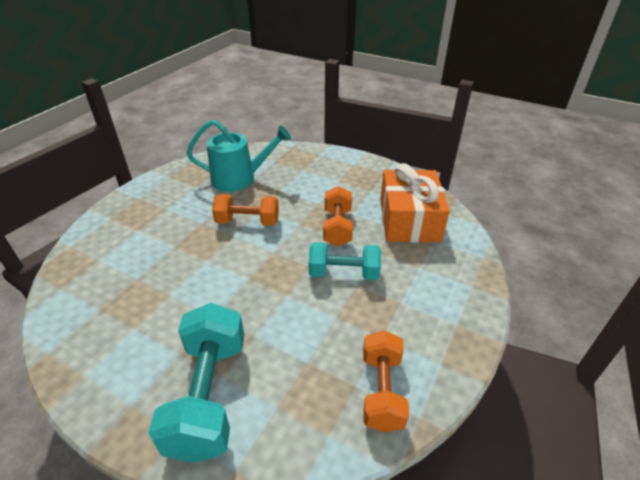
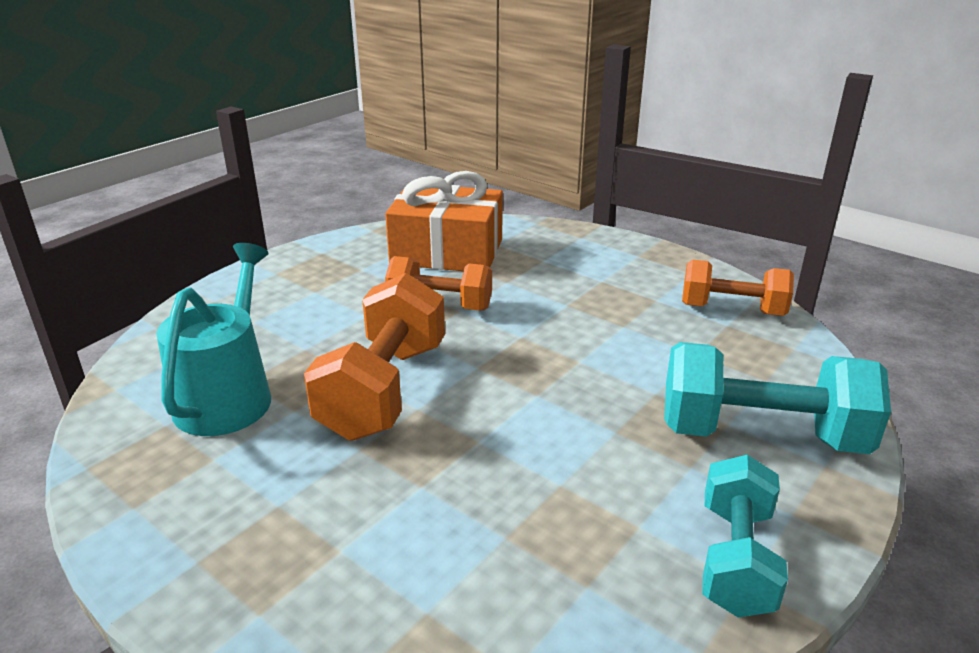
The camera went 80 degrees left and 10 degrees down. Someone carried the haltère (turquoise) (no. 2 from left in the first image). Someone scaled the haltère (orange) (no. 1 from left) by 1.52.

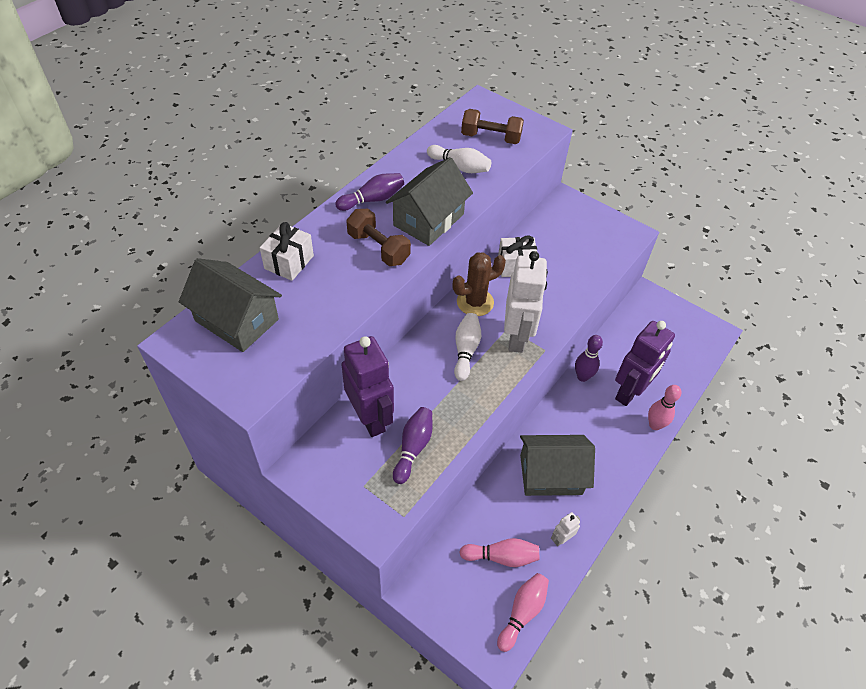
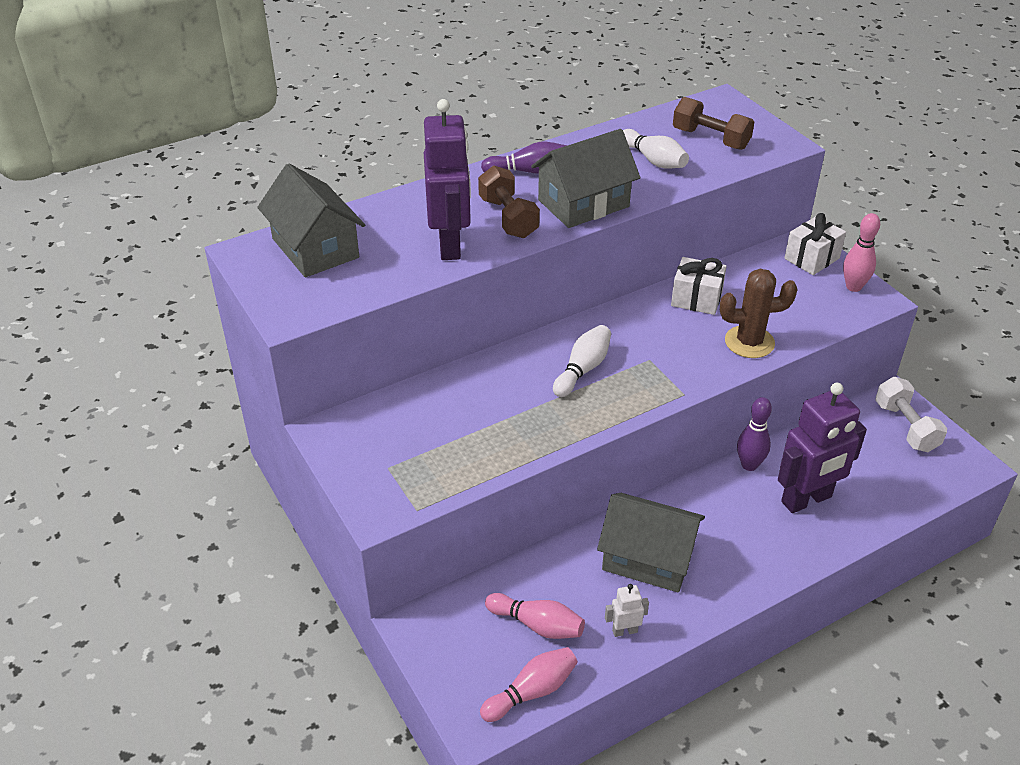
The camera went 25 degrees right and 10 degrees down. Someone took away the quille (violet) (no. 2 from left). Someone took away the robot (blanc) (no. 1 from left). Someone put down the haltère (blanc). Someone carried the cadeau (blanc) (no. 1 from left in the first image). Someone carried the robot (violet) (no. 1 from left). Someone carried the cactus (marron). Someone carried the quille (rose) (no. 3 from left).

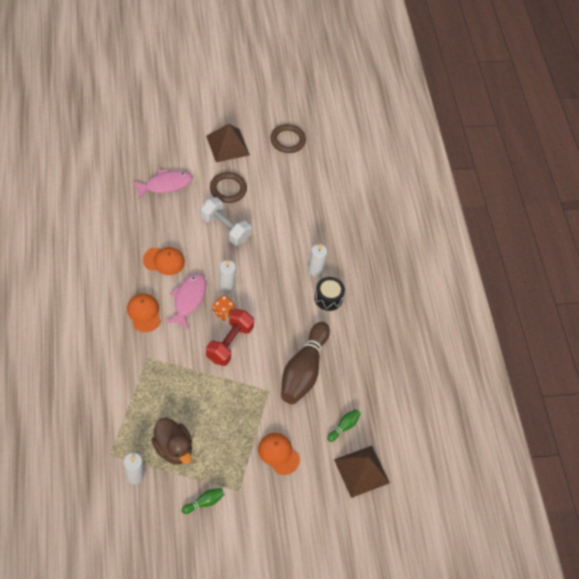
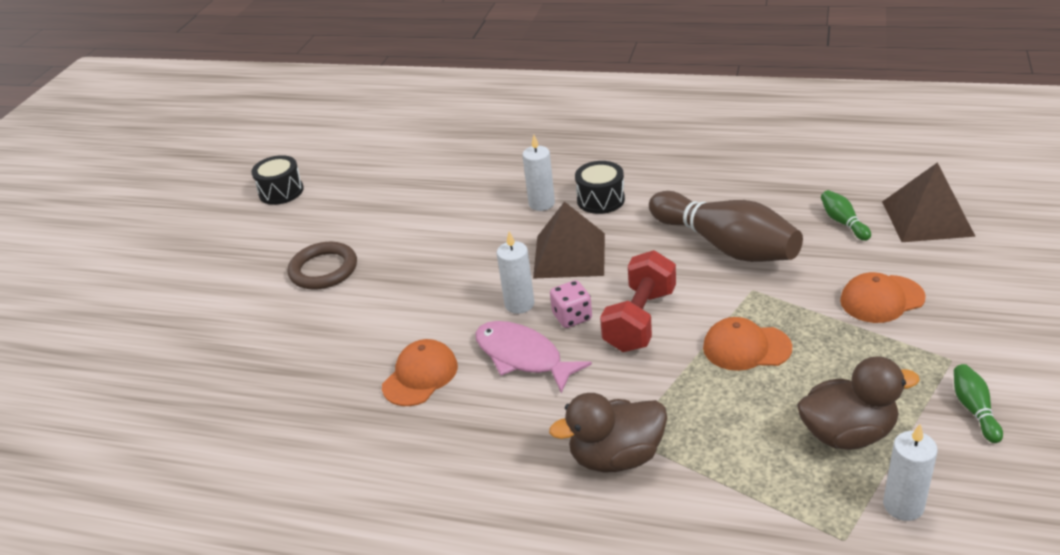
The camera went 55 degrees left and 20 degrees down. Someone took away the poisson (rose) (no. 1 from left). Someone took away the haltère (blanc). Someone put down the canard (marron) (no. 1 from left). Someone carried the casquette (orange) (no. 1 from left in the first image). Someone carried the pyramide (marron) (no. 1 from left). Someone swapped the anneau (marron) (no. 2 from left) for the tambour (noir) (no. 1 from left). Someone repainted the dé (orange), which became the dé (rose). Someone rotated the haltère (rouge) by 60 degrees clockwise.

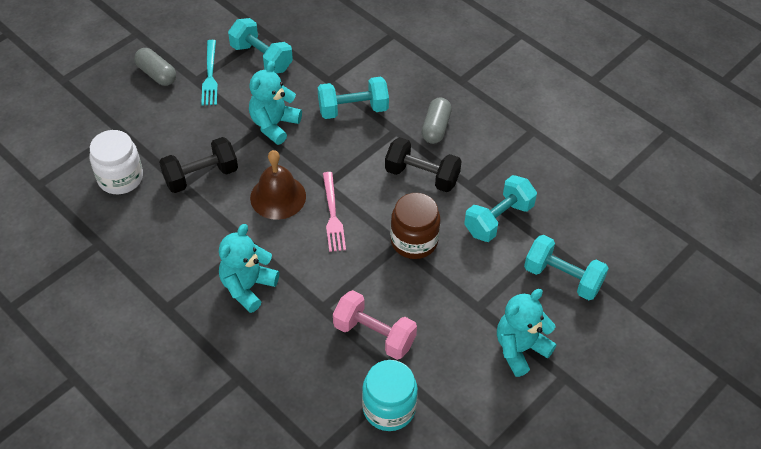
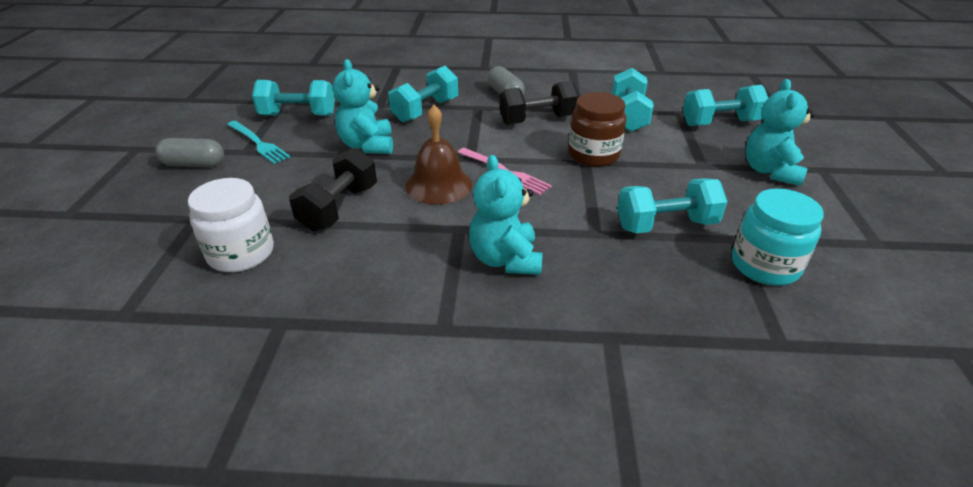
The camera went 40 degrees left and 15 degrees down. Someone repainted the haltère (rose), which became the haltère (turquoise) (no. 4 from left).

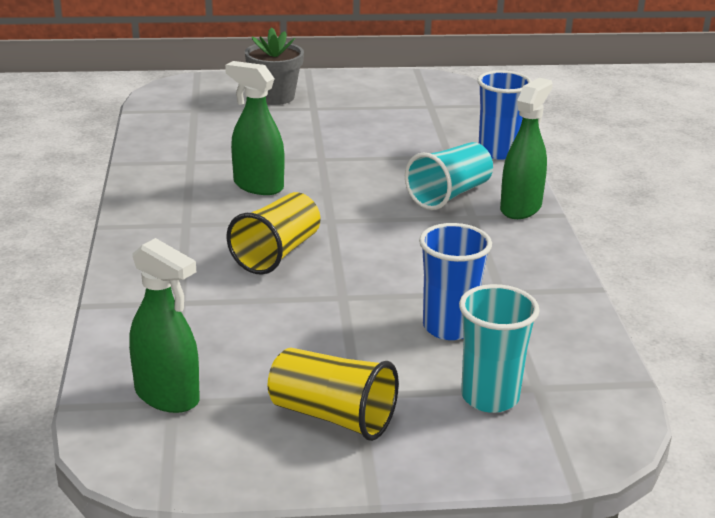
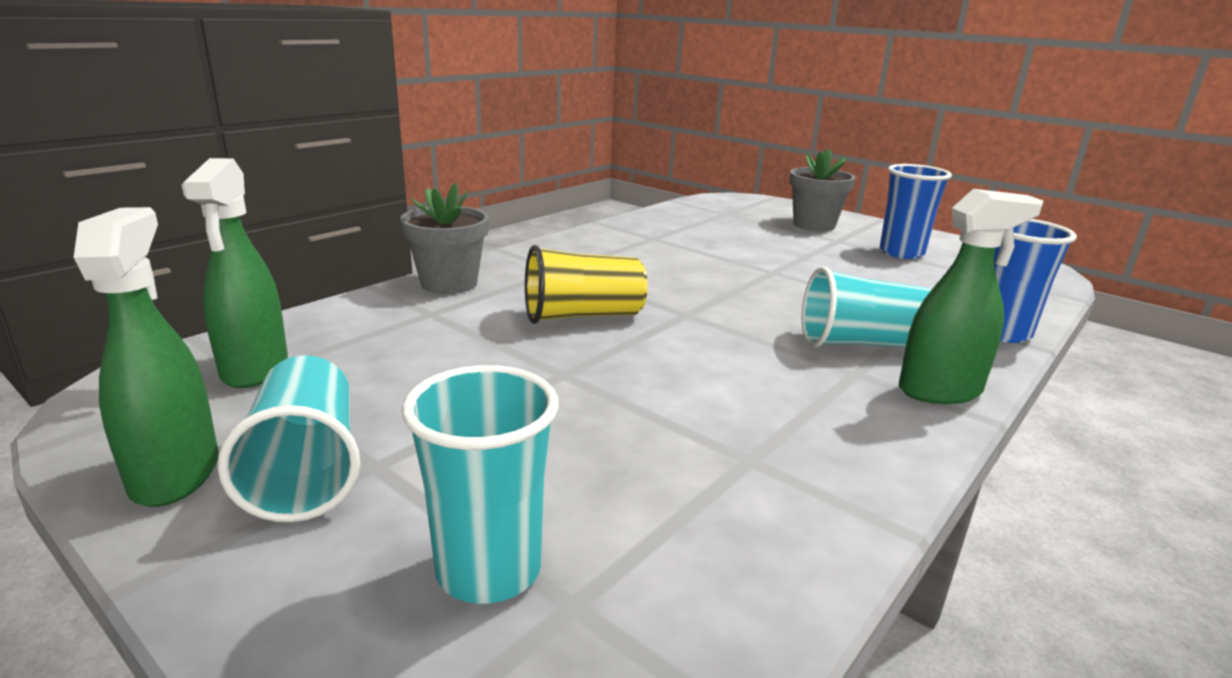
The camera went 45 degrees right and 5 degrees down. Someone put down the pot de fleurs (gris) (no. 1 from left). Someone carried the vaporisateur (vert) (no. 2 from left in the first image). Someone carried the gobelet (bleu) (no. 1 from left). Someone repainted the gobelet (jaune) (no. 2 from left), which became the gobelet (turquoise) (no. 1 from left).

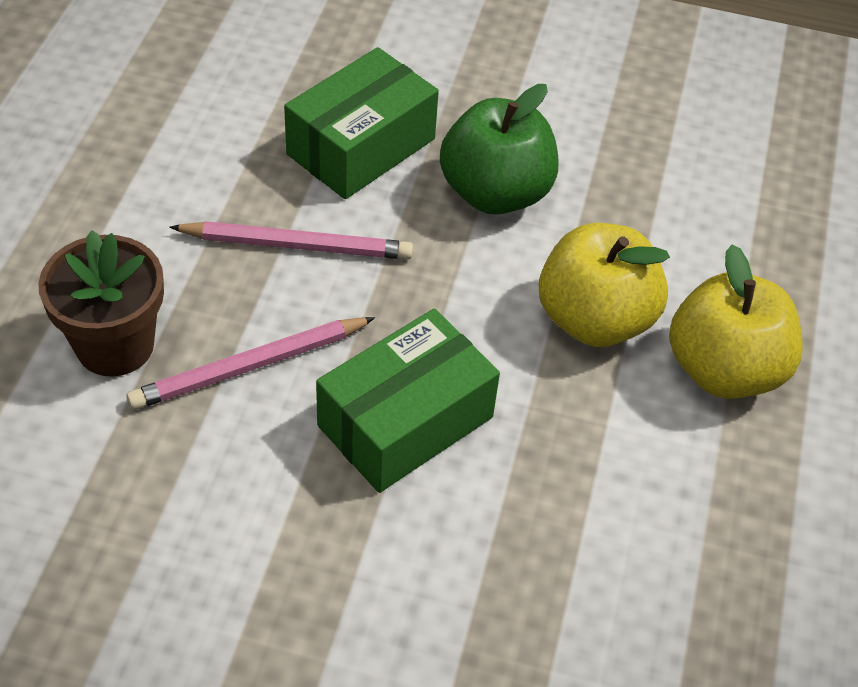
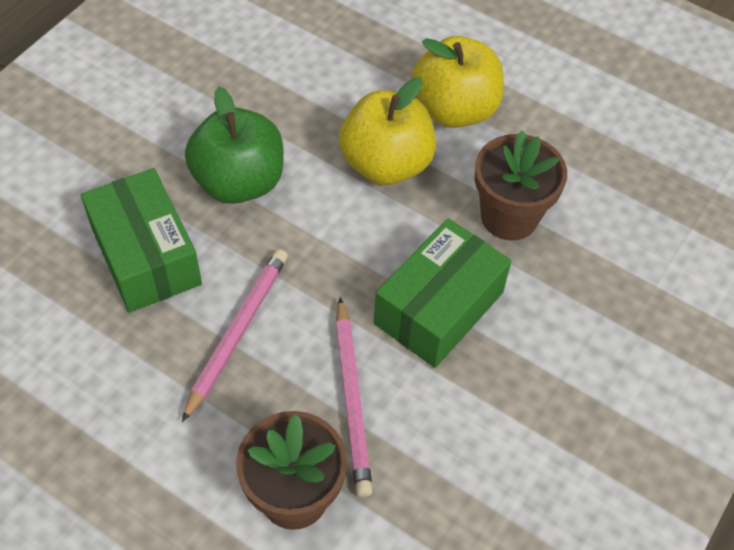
The camera went 70 degrees left and 5 degrees up. Someone put down the pot de fleurs (marron) (no. 2 from left). Someone rotated the boîte (vert) (no. 2 from left) by 60 degrees clockwise.

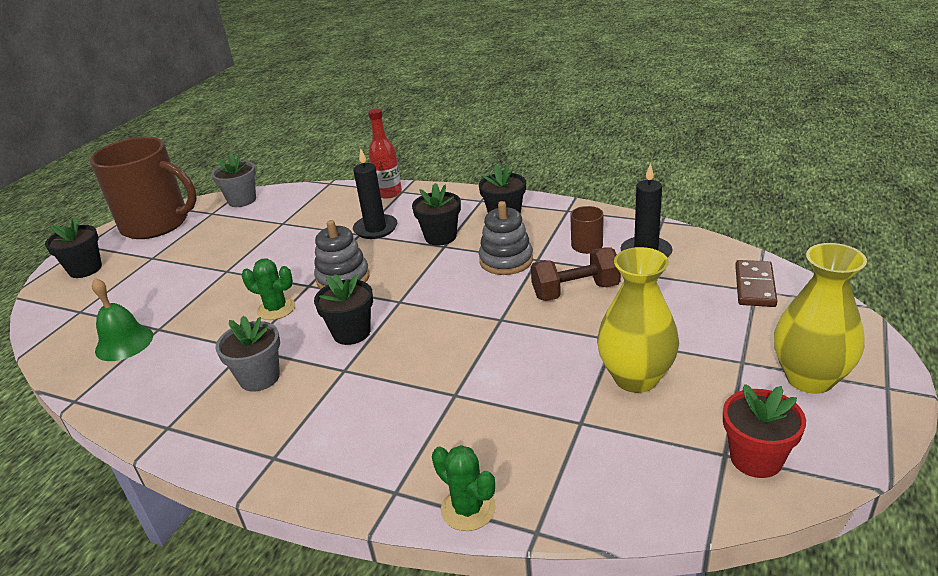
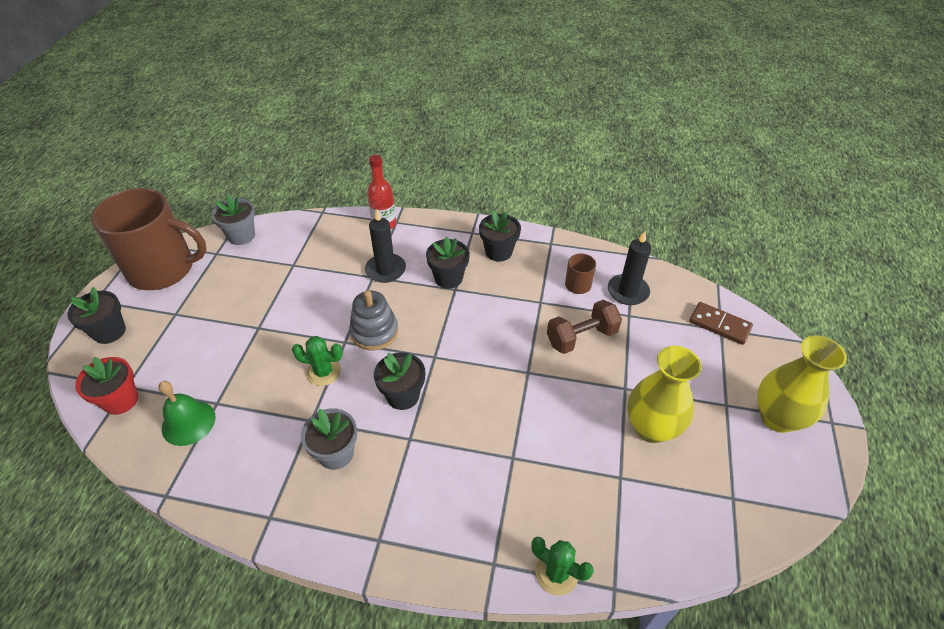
The camera went 15 degrees left and 15 degrees up. Someone took away the jouet à empiler (gris) (no. 2 from left). Someone carried the pot de fleurs (rouge). Someone rotated the domino (marron) by 60 degrees counterclockwise.

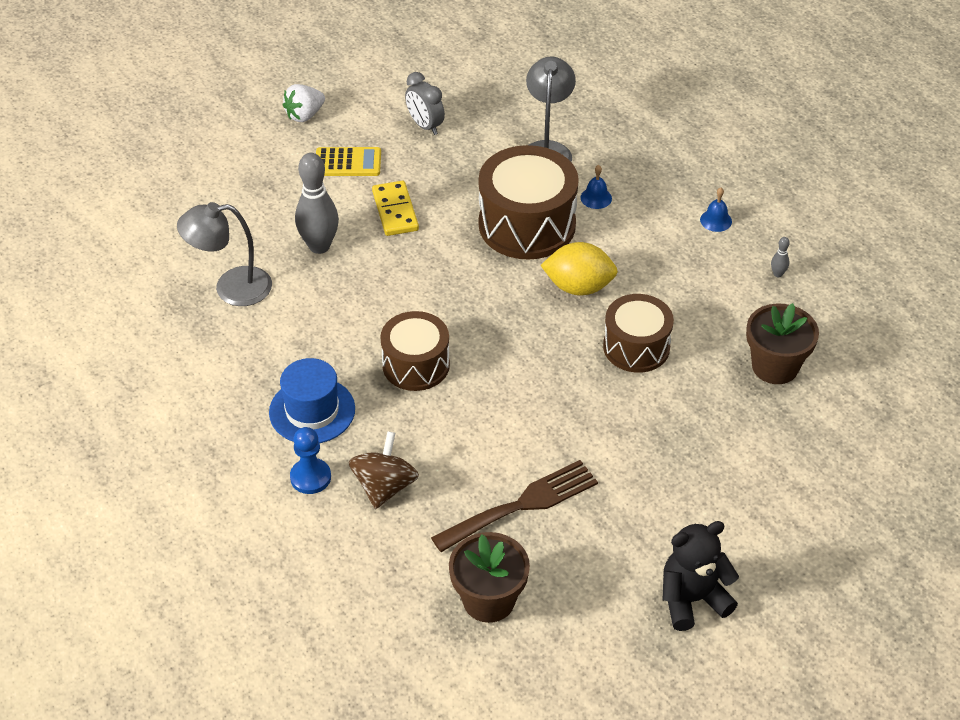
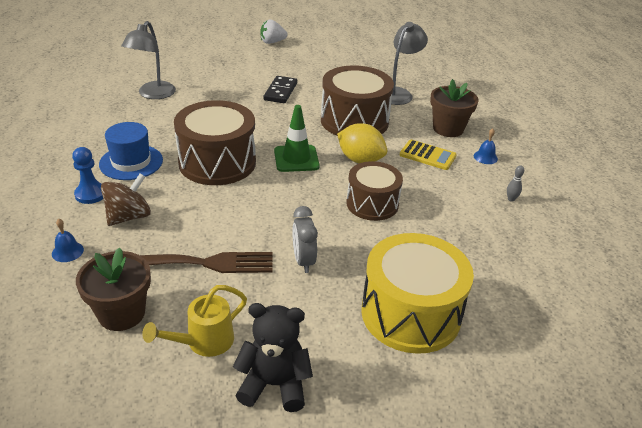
The camera went 25 degrees right and 10 degrees down. Someone took away the quille (gris) (no. 1 from left). Someone put down the arrosoir (jaune). Someone put down the cône de chantier (vert). Someone put down the tambour (jaune). Someone carried the calculatrice (jaune). Someone carried the réveil (gris). Someone carried the cloche (bleu) (no. 1 from left). Someone carried the pot de fleurs (marron) (no. 2 from left). Someone repainted the domino (jaune), which became the domino (noir). Someone rotated the lampe (gris) (no. 1 from left) by 90 degrees counterclockwise. Someone scaled the tambour (marron) (no. 1 from left) by 1.56.

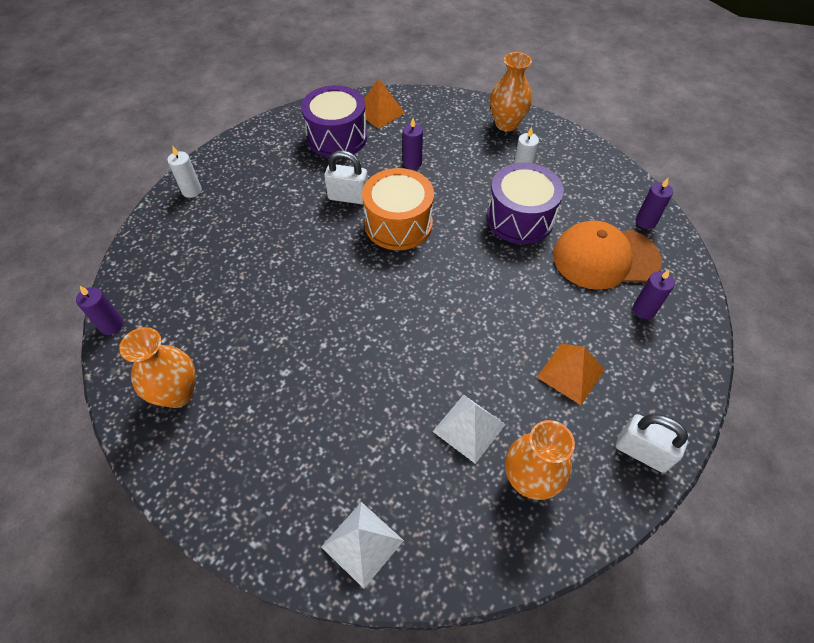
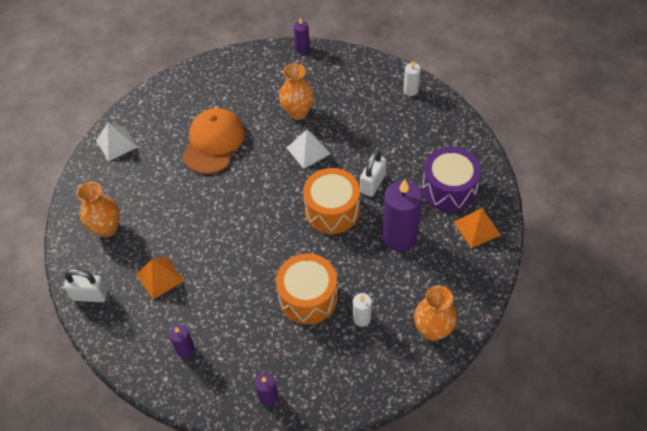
The camera went 110 degrees right and 0 degrees up. Someone carried the vase (orange) (no. 1 from left in the first image). Someone carried the pyramide (blanc) (no. 2 from left). Someone carried the casquette (orange). Someone repainted the tambour (violet) (no. 2 from left), which became the tambour (orange) (no. 1 from left). Someone rotated the cadenas (blanc) (no. 2 from left in the first image) by 45 degrees clockwise. Someone scaled the bougie (violet) (no. 2 from left in the first image) by 2.02.

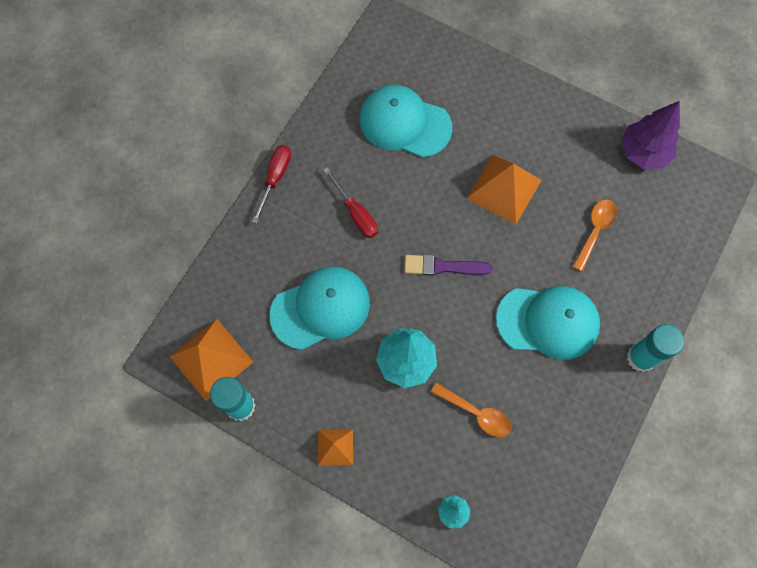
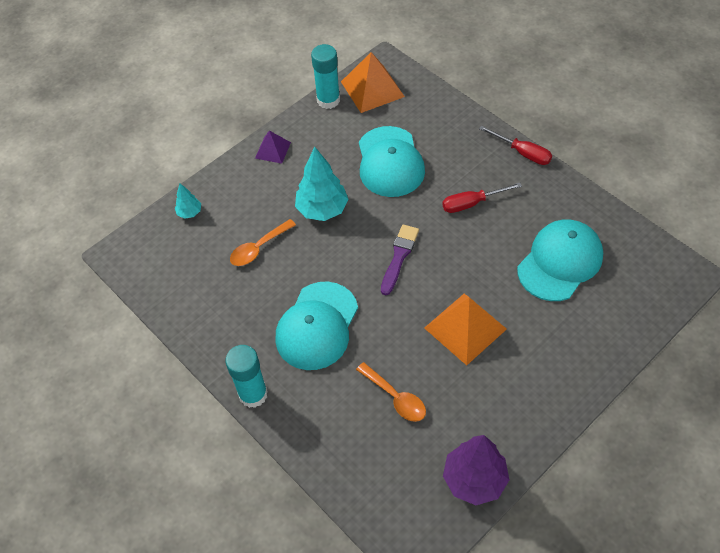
The camera went 110 degrees right and 15 degrees down. Someone repainted the pyramide (orange) (no. 2 from left), which became the pyramide (violet).

